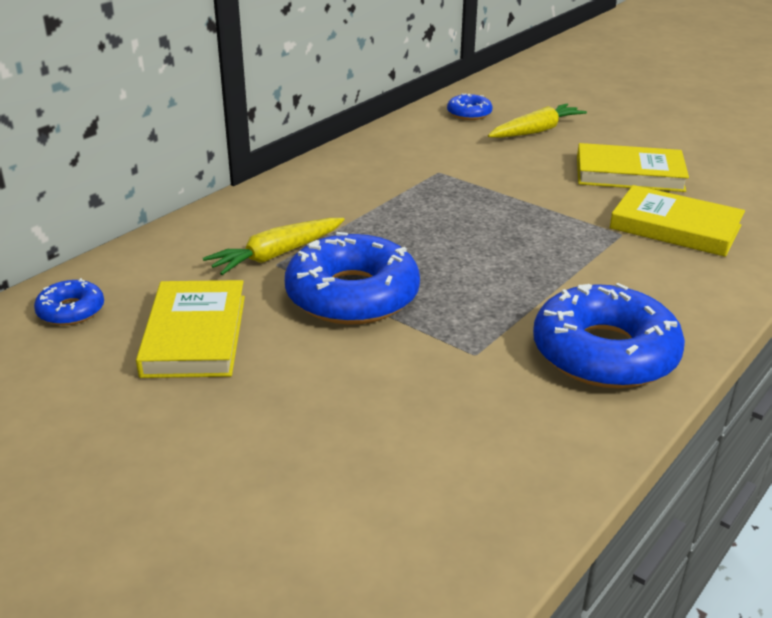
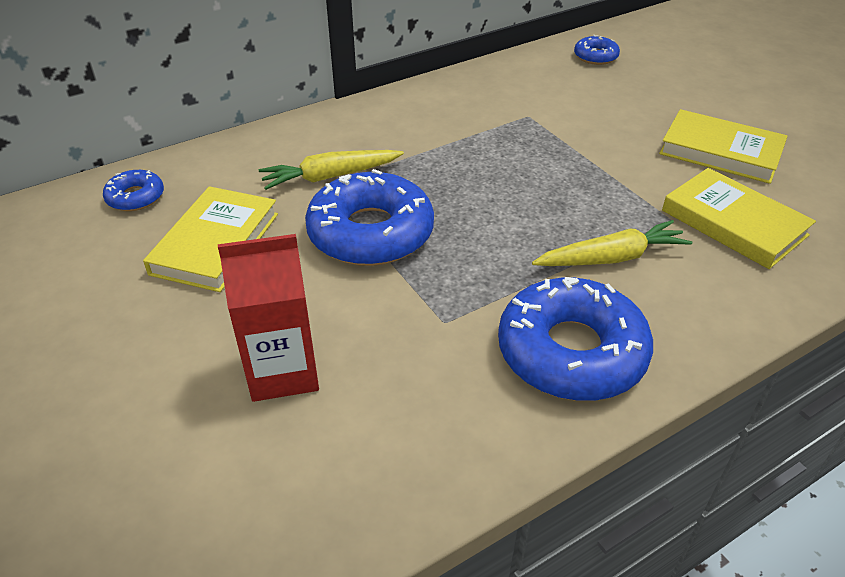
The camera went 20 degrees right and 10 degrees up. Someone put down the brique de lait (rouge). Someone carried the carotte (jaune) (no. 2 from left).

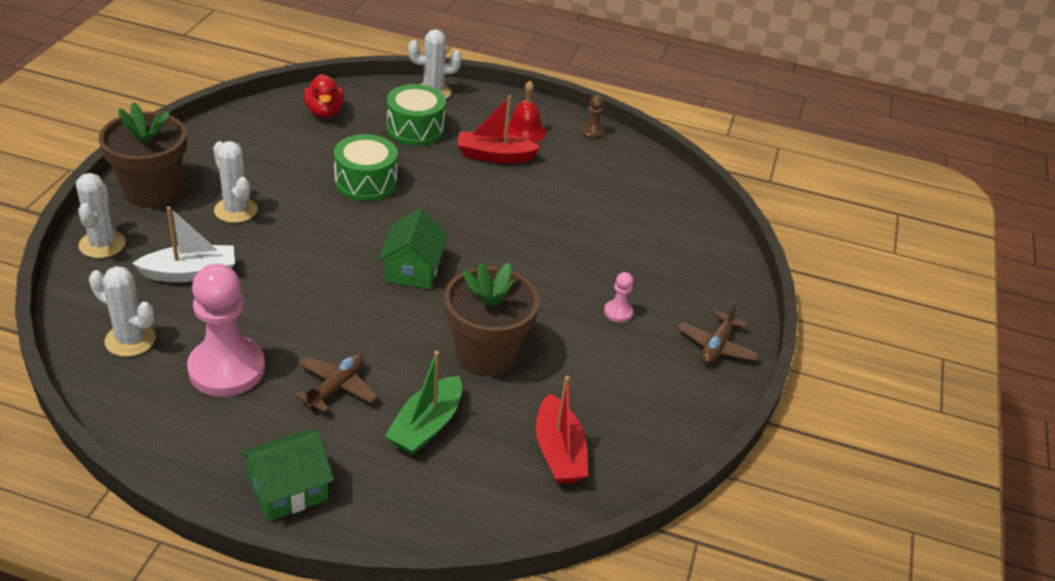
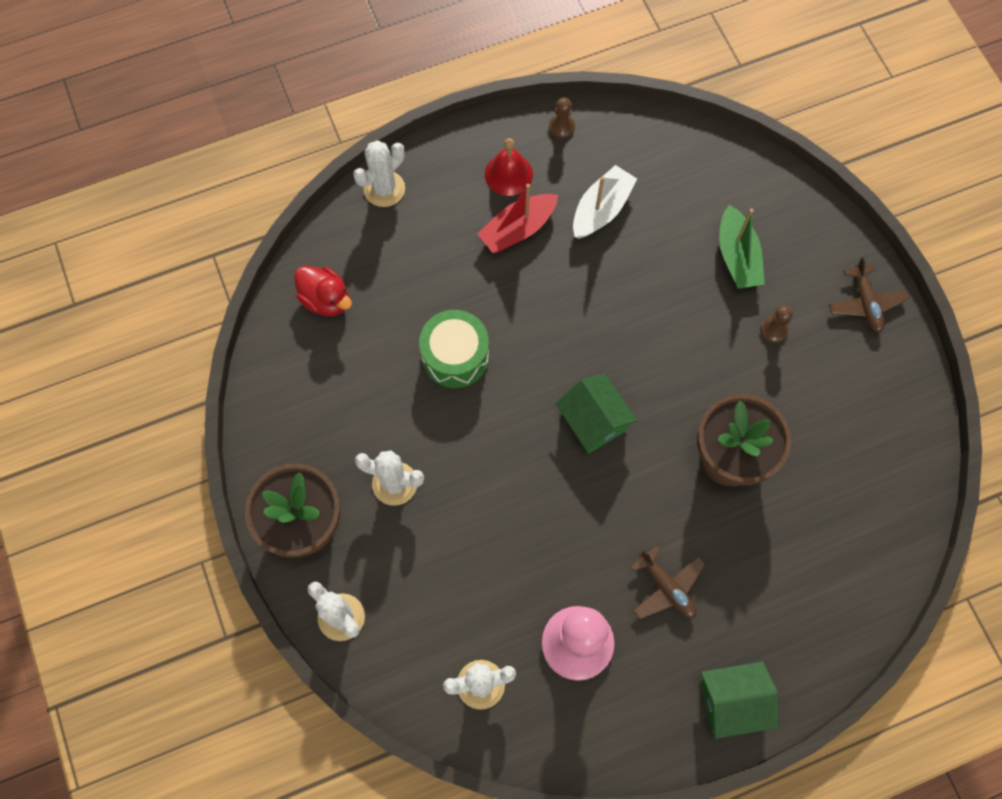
The camera went 35 degrees left and 30 degrees up. Someone took away the tambour (vert) (no. 2 from left). Someone took away the bateau (rouge) (no. 2 from left). Someone carried the bateau (blanc). Someone carried the bateau (vert). Someone repainted the pion (rose) (no. 2 from left), which became the pion (marron) (no. 2 from left). Someone rotated the maison (vert) (no. 1 from left in the first image) by 60 degrees clockwise. Someone rotated the avion (marron) (no. 1 from left) by 150 degrees clockwise.

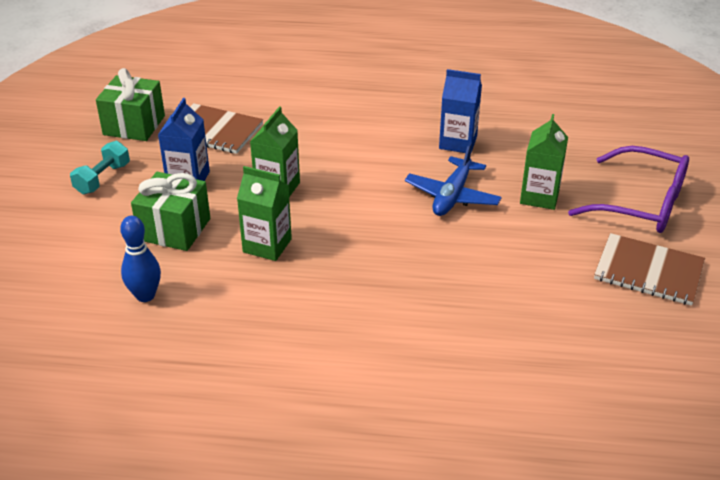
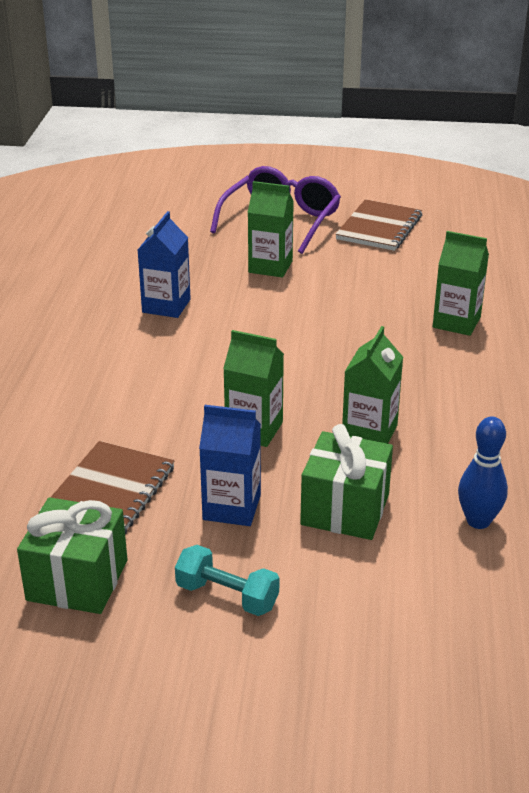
The camera went 90 degrees left and 5 degrees down. Someone took away the avion (bleu). Someone put down the brique de lait (vert) (no. 4 from left).

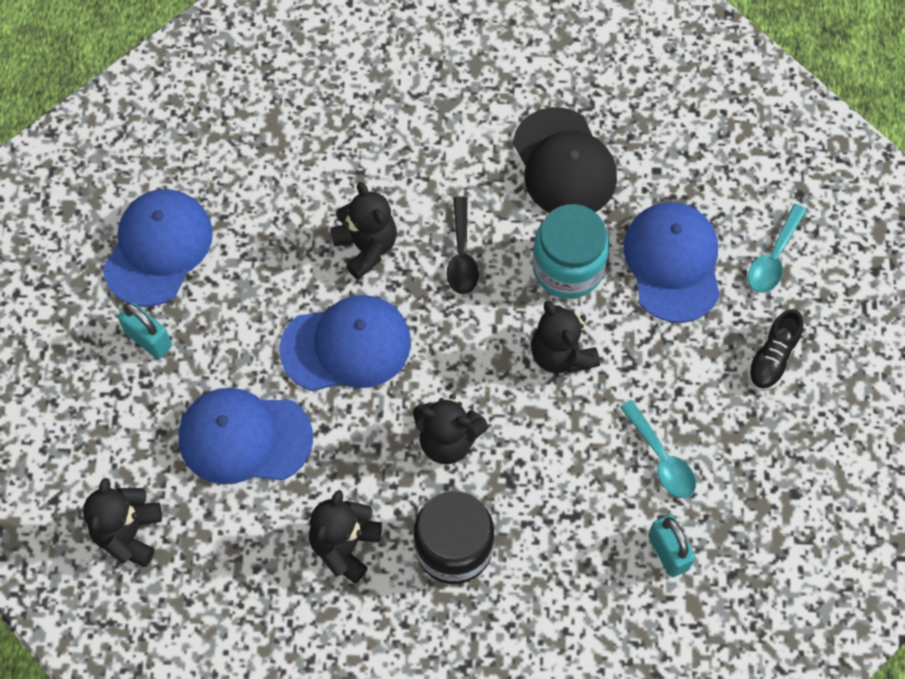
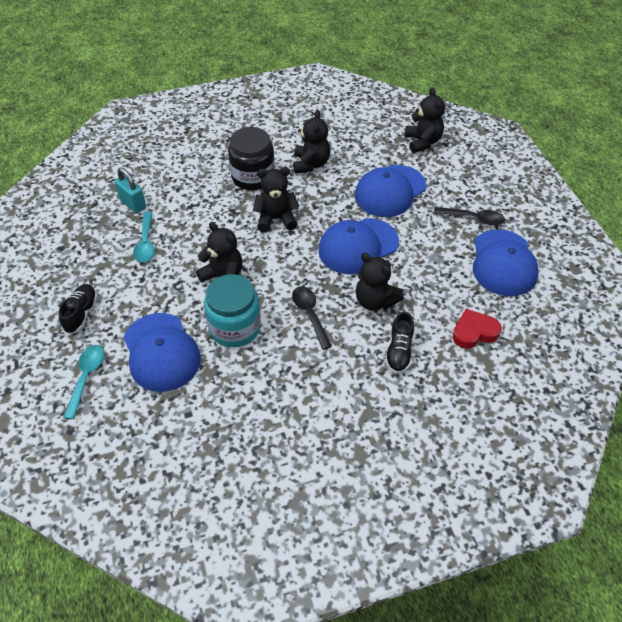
The camera went 160 degrees right and 15 degrees down. Someone took away the casquette (noir). Someone put down the chaussure (noir) (no. 2 from left). Someone put down the cœur (rouge). Someone swapped the cadenas (turquoise) (no. 1 from left) for the cuillère (noir) (no. 2 from left). Someone rotated the casquette (bleu) (no. 2 from left in the first image) by 150 degrees clockwise. Someone rotated the cuillère (turquoise) (no. 1 from left in the first image) by 135 degrees counterclockwise.

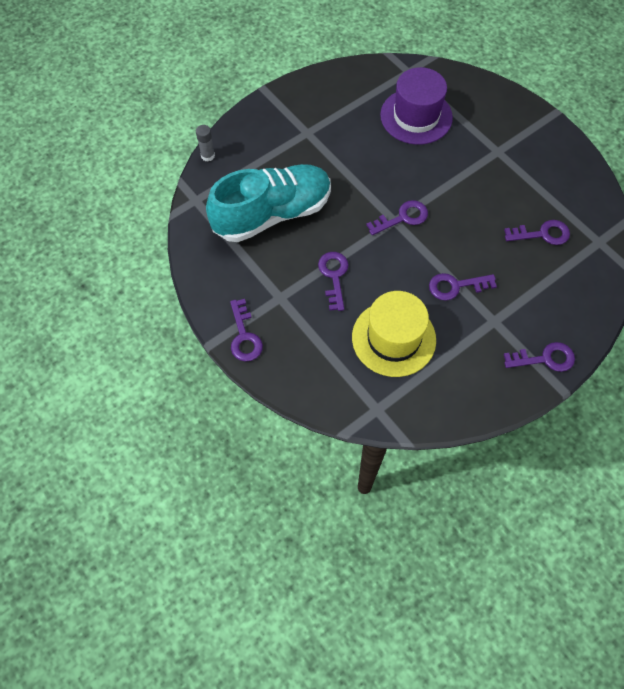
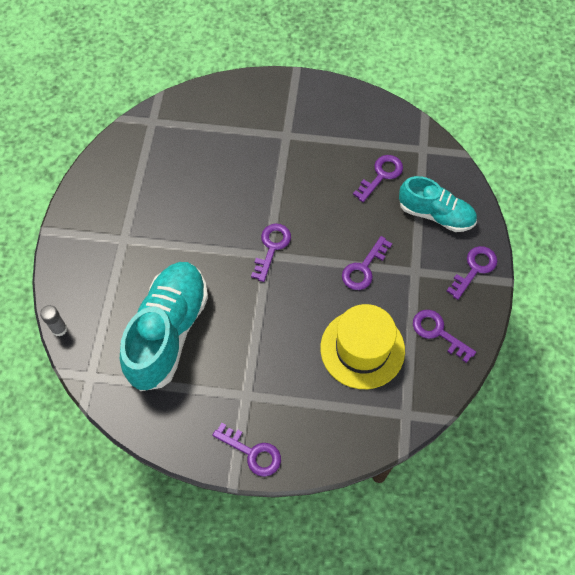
The camera went 45 degrees left and 0 degrees up. Someone took away the chapeau (violet). Someone put down the chaussure (turquoise) (no. 2 from left). Someone carried the clé (violet) (no. 2 from left in the first image).

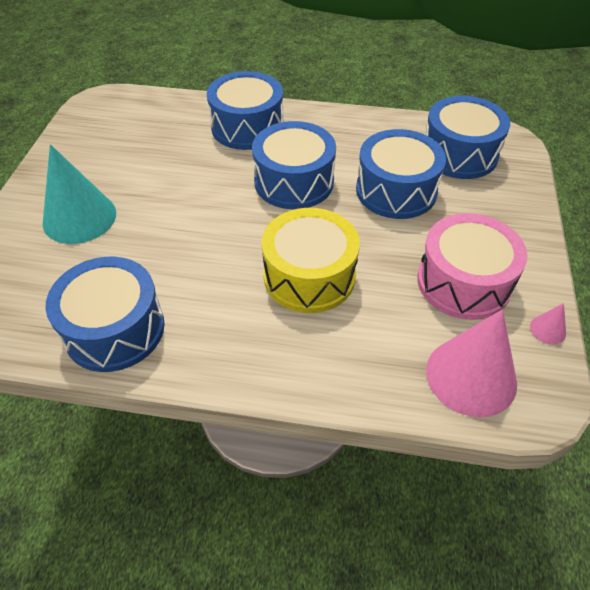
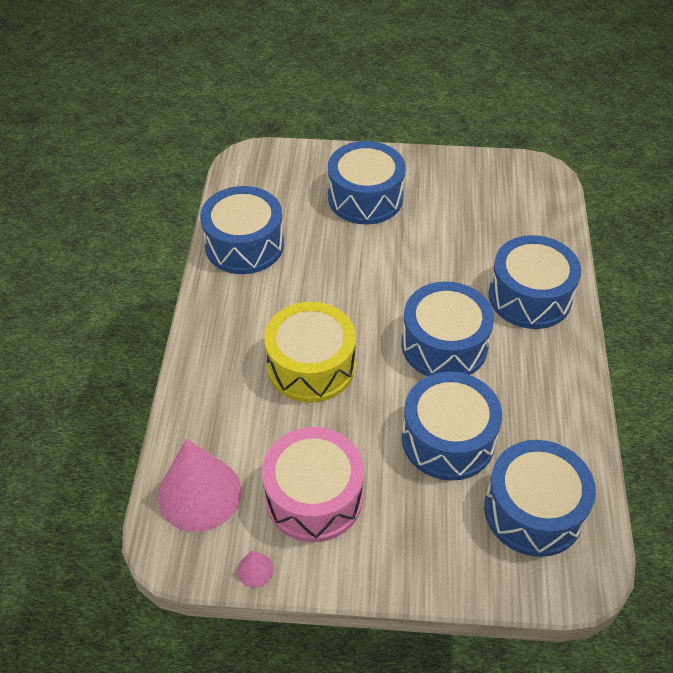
The camera went 85 degrees right and 0 degrees up. Someone swapped the cône (turquoise) for the tambour (bleu) (no. 2 from left).

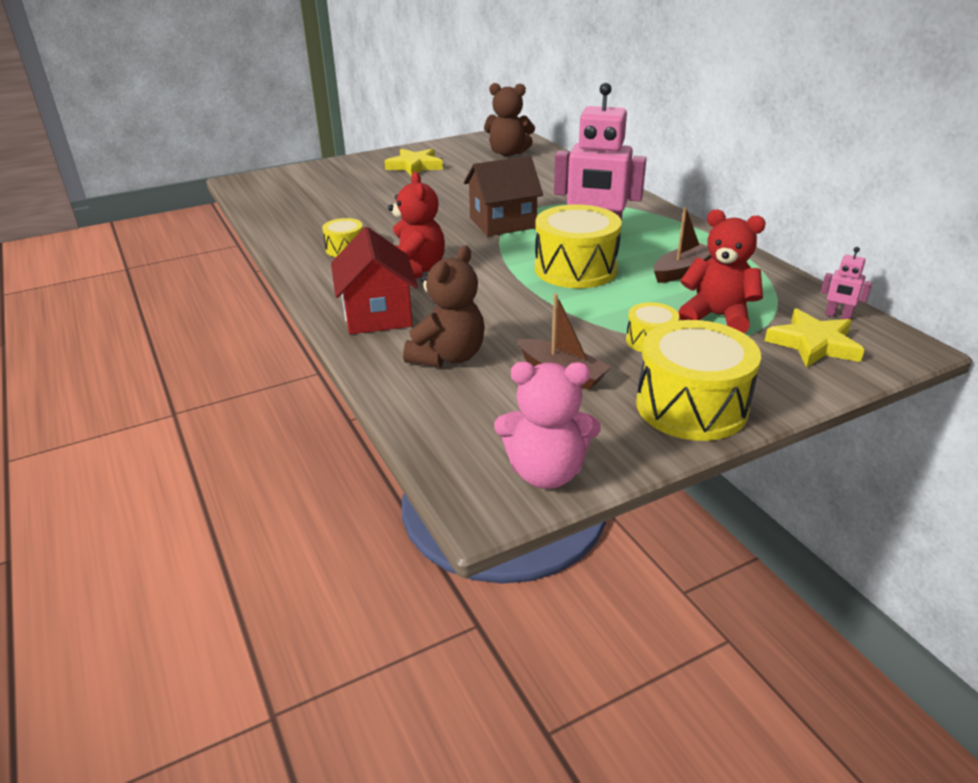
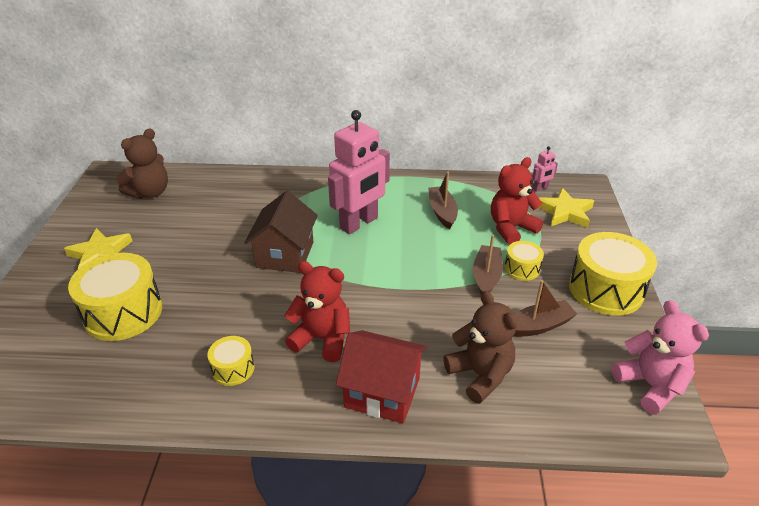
The camera went 60 degrees left and 5 degrees up. Someone put down the bateau (marron) (no. 2 from left). Someone carried the tambour (jaune) (no. 2 from left in the first image). Someone rotated the ours en peluche (rose) by 60 degrees counterclockwise.

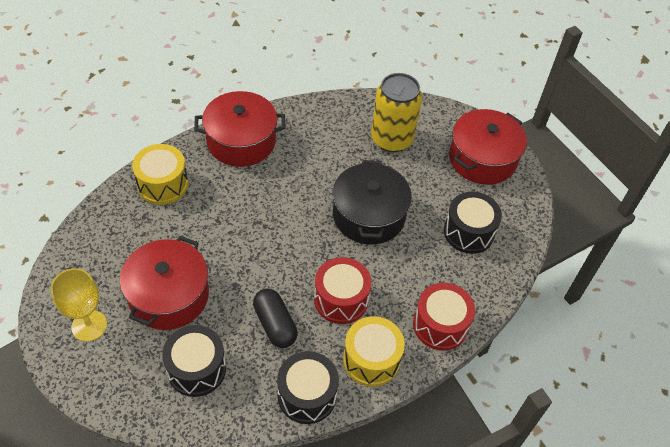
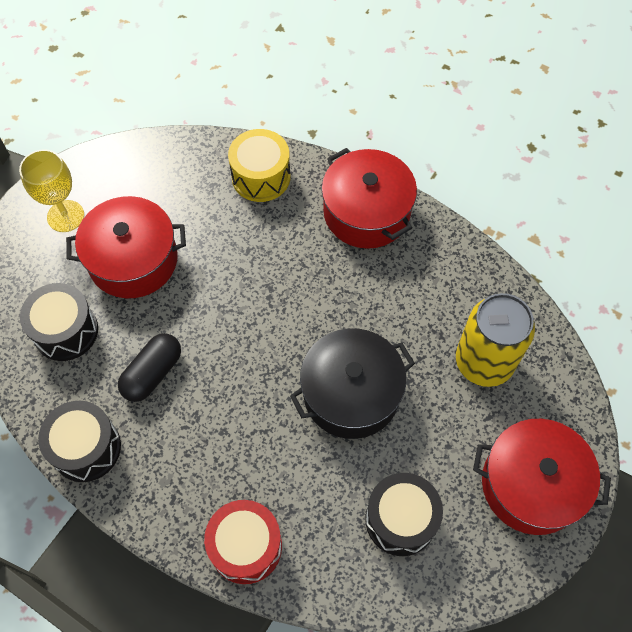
The camera went 65 degrees right and 10 degrees up. Someone took away the tambour (rouge) (no. 1 from left). Someone took away the tambour (jaune) (no. 2 from left).

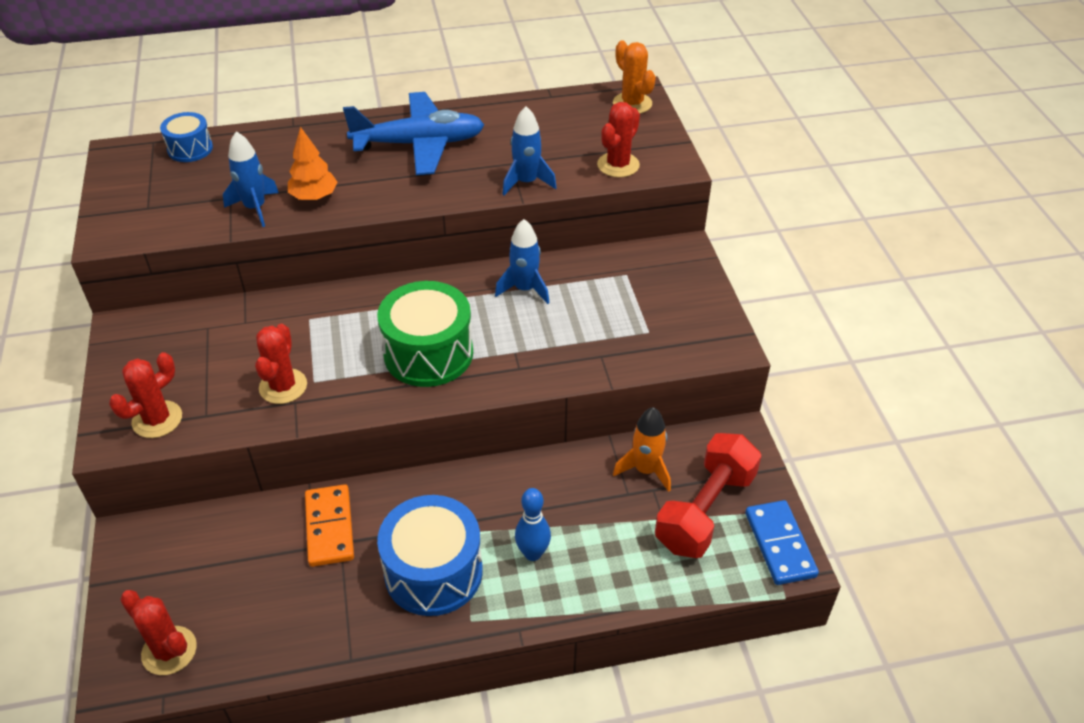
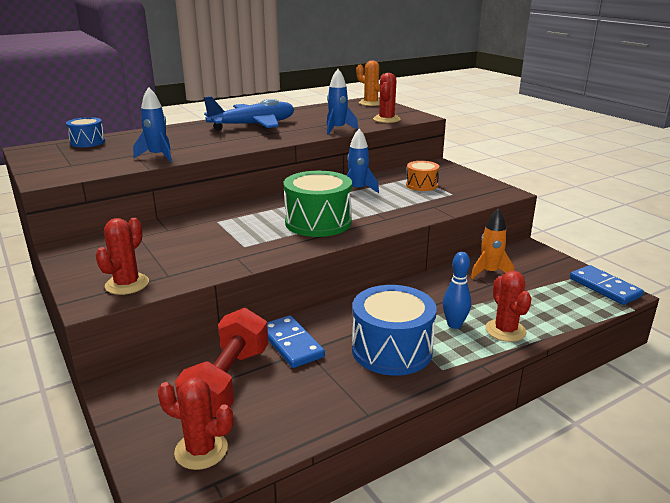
The camera went 20 degrees left and 20 degrees down. Someone took away the arbre (orange). Someone put down the tambour (orange). Someone carried the cactus (rouge) (no. 3 from left in the first image). Someone carried the haltère (rouge). Someone repainted the domino (orange), which became the domino (bleu) (no. 1 from left).

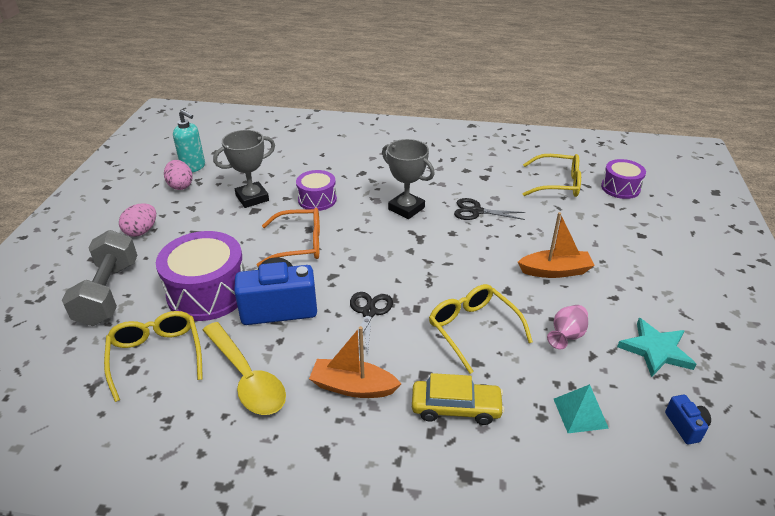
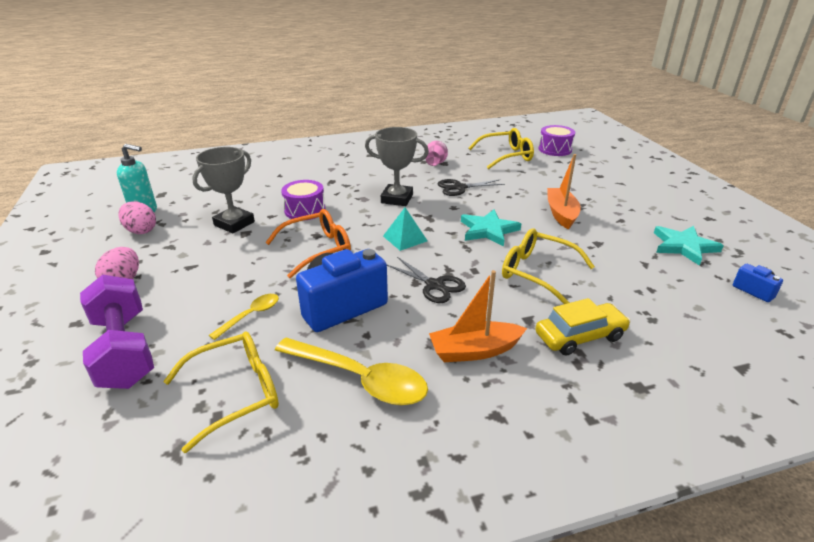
The camera went 25 degrees left and 5 degrees down. Someone put down the étoile (turquoise) (no. 1 from left). Someone carried the vase (rose). Someone carried the pyramide (turquoise). Someone swapped the tambour (violet) (no. 1 from left) for the cuillère (jaune) (no. 1 from left). Someone repainted the haltère (gris), which became the haltère (violet). Someone rotated the lunettes (jaune) (no. 1 from left) by 105 degrees clockwise. Someone rotated the ciseaux (noir) (no. 1 from left) by 150 degrees clockwise. Someone rotated the bateau (orange) (no. 2 from left) by 60 degrees counterclockwise.

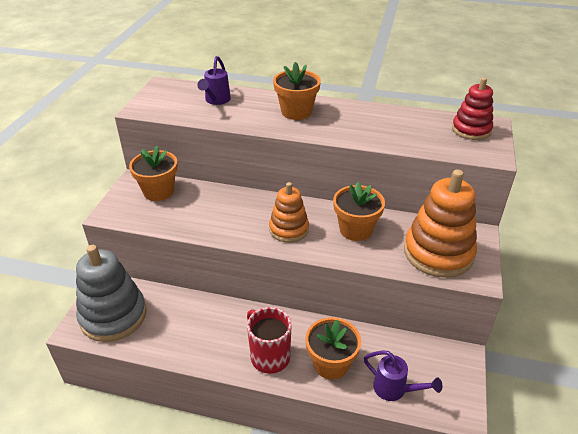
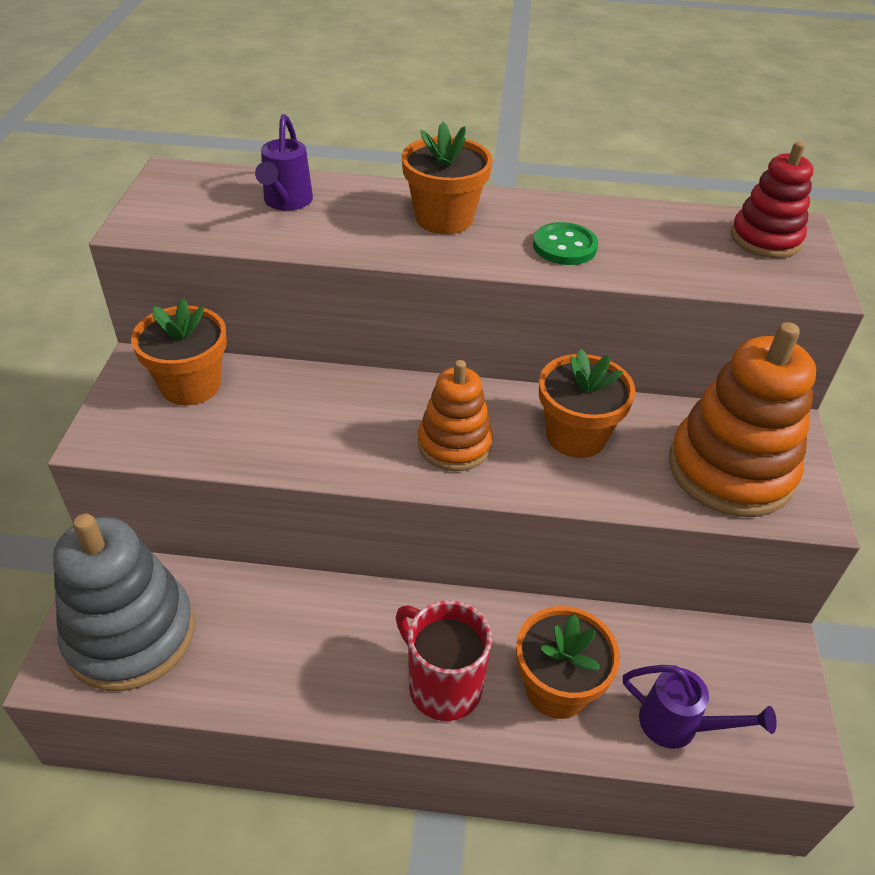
The camera went 10 degrees left and 5 degrees up. Someone put down the bouton (vert).

